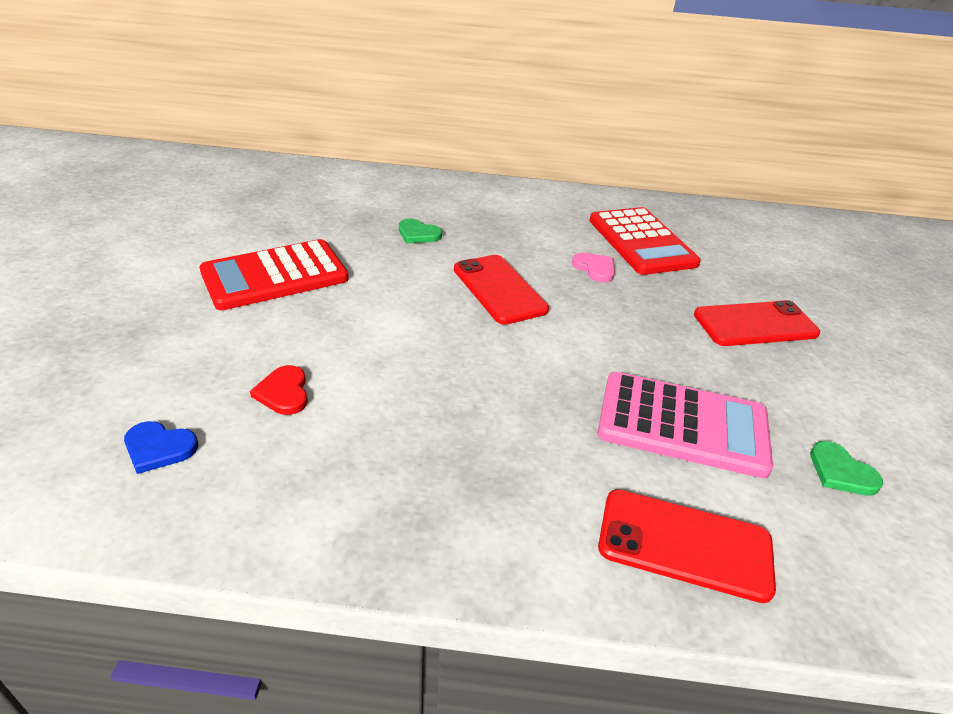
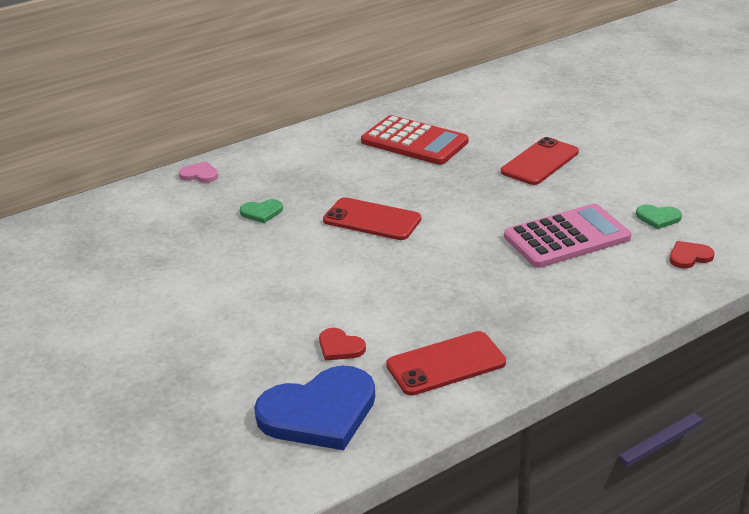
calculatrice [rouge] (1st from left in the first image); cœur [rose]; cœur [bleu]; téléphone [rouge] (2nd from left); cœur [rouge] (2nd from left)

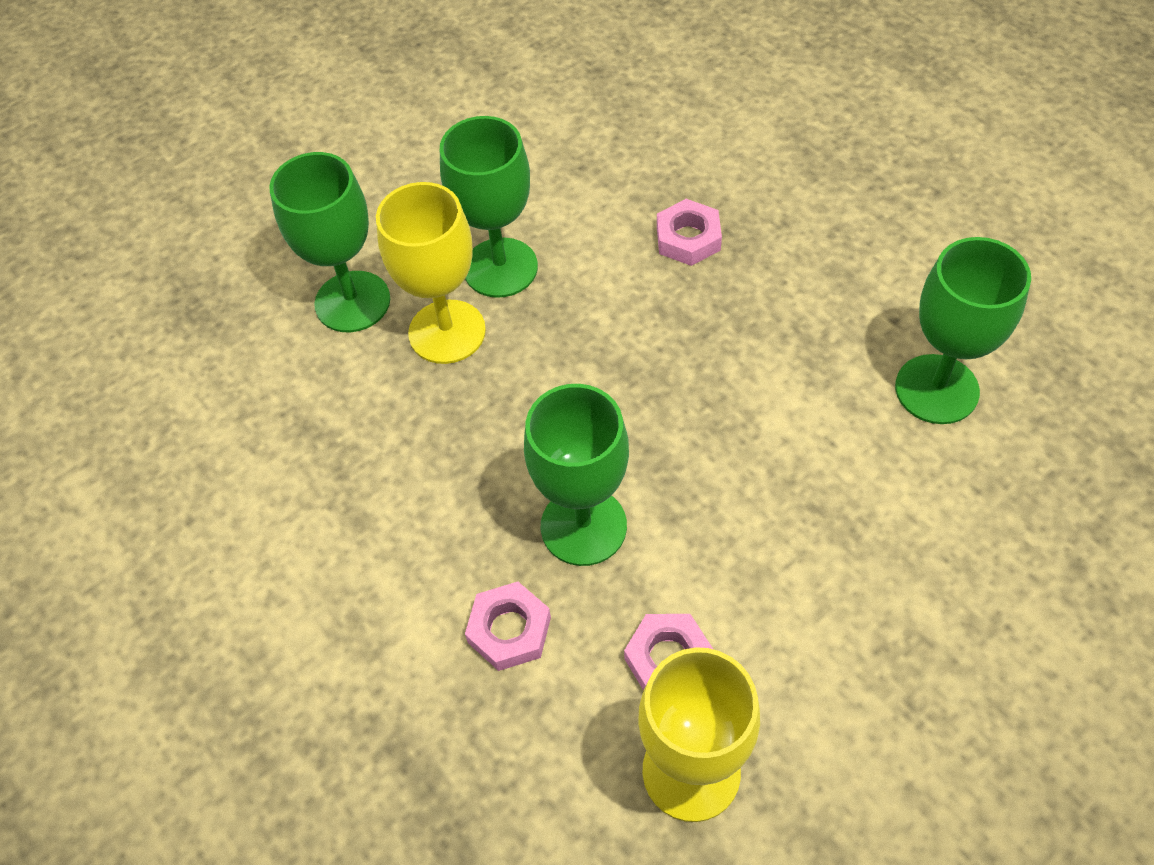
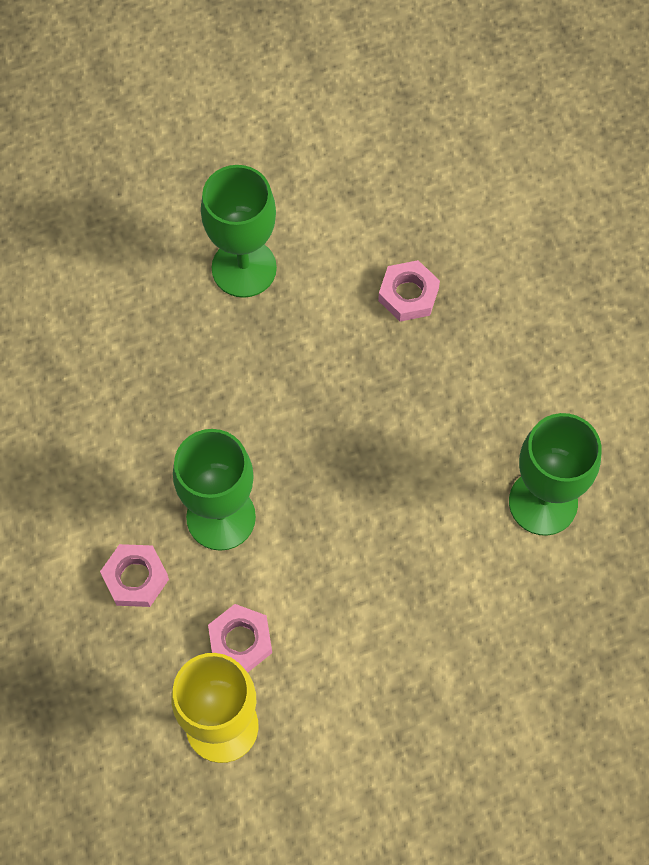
verre à pied [vert] (1st from left in the first image); verre à pied [jaune] (1st from left in the first image)

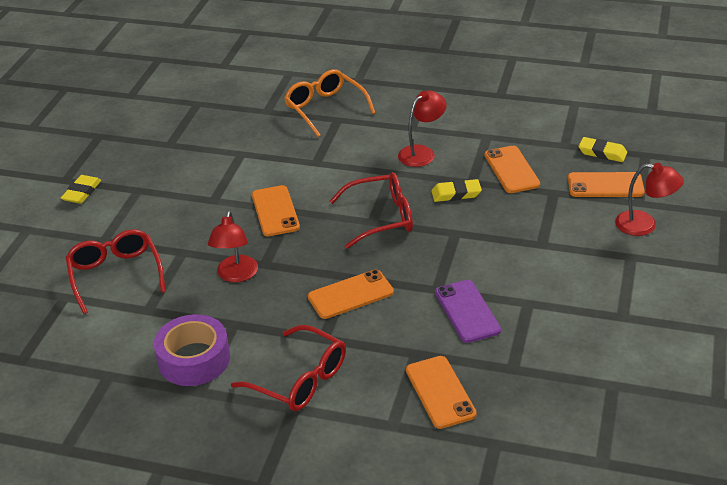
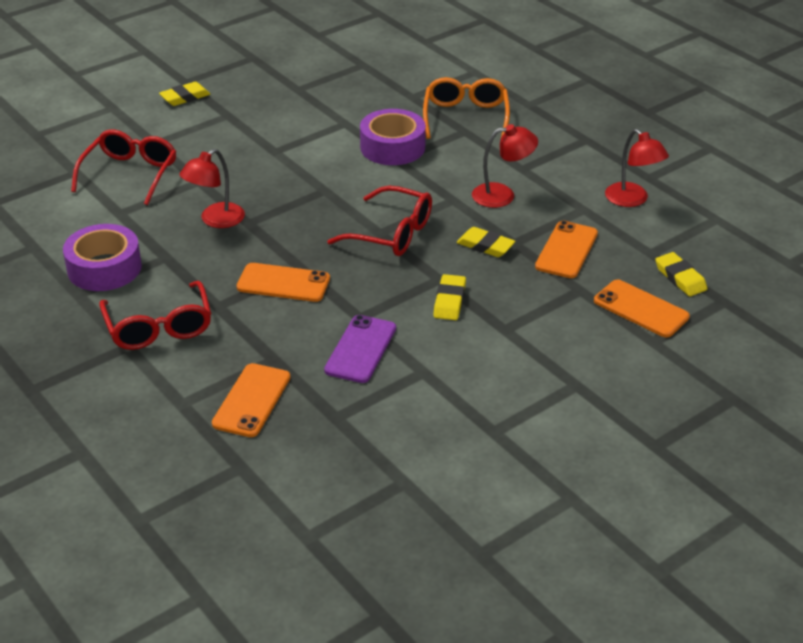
lampe [rouge] (3rd from left); téléphone [orange] (1st from left in the first image); ruban adhésif [violet] (2nd from left); gomme [jaune] (2nd from left)

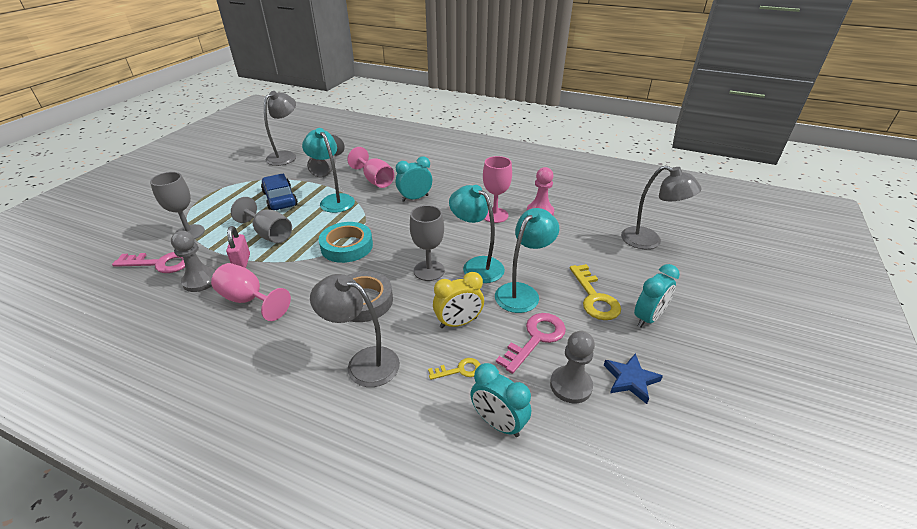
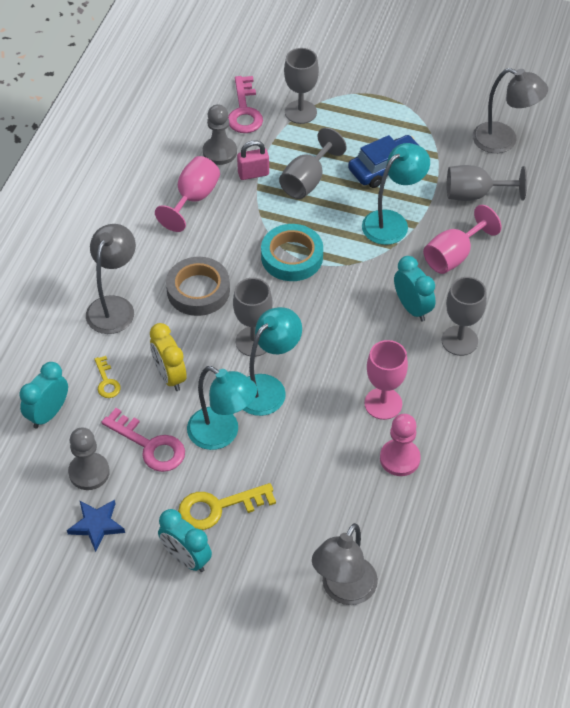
verre à pied [gris] (4th from left)

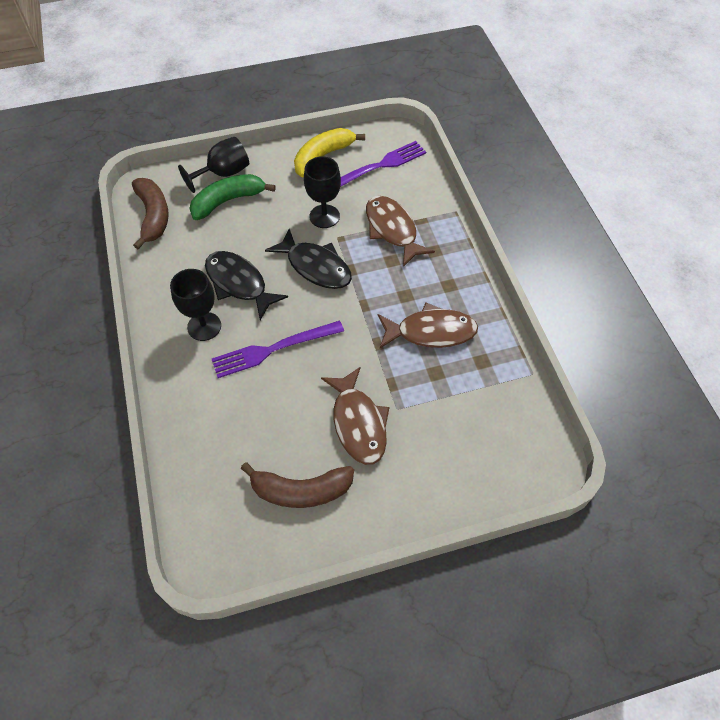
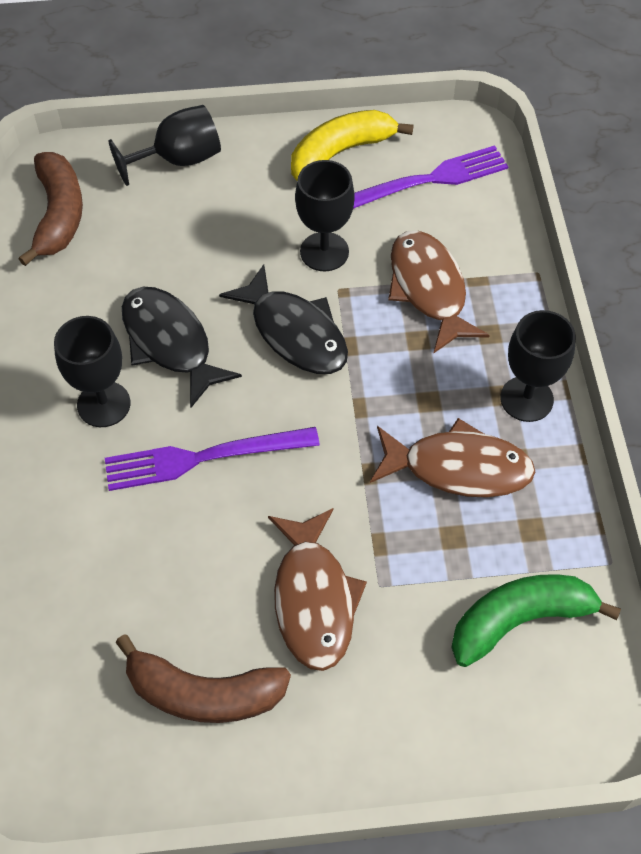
banane [vert]; verre à pied [noir] (4th from left)

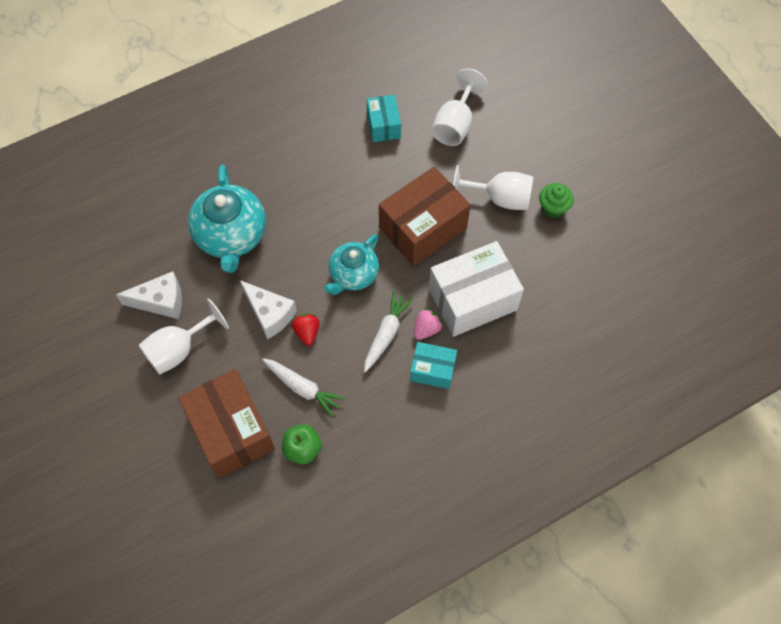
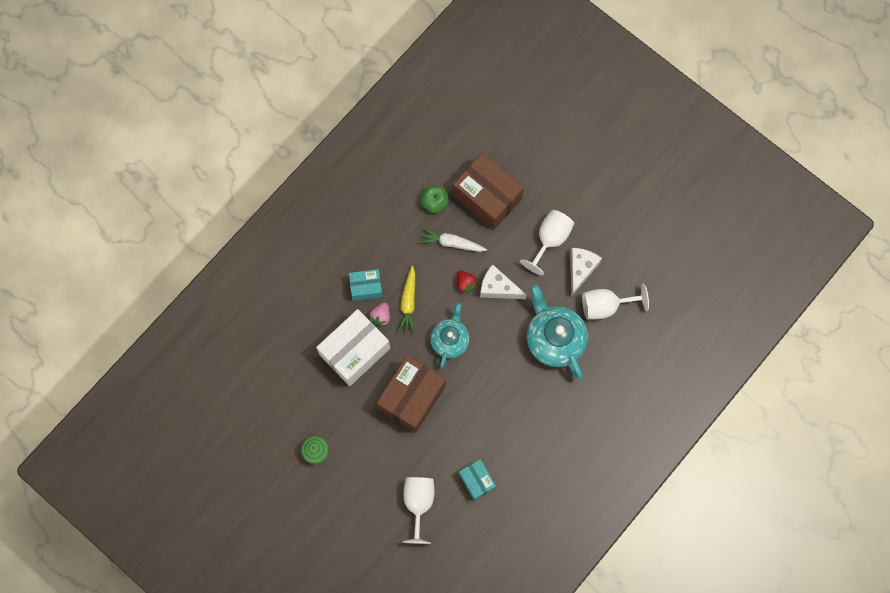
verre à pied [blanc] (3rd from left); fromage [blanc] (2nd from left); carotte [jaune]

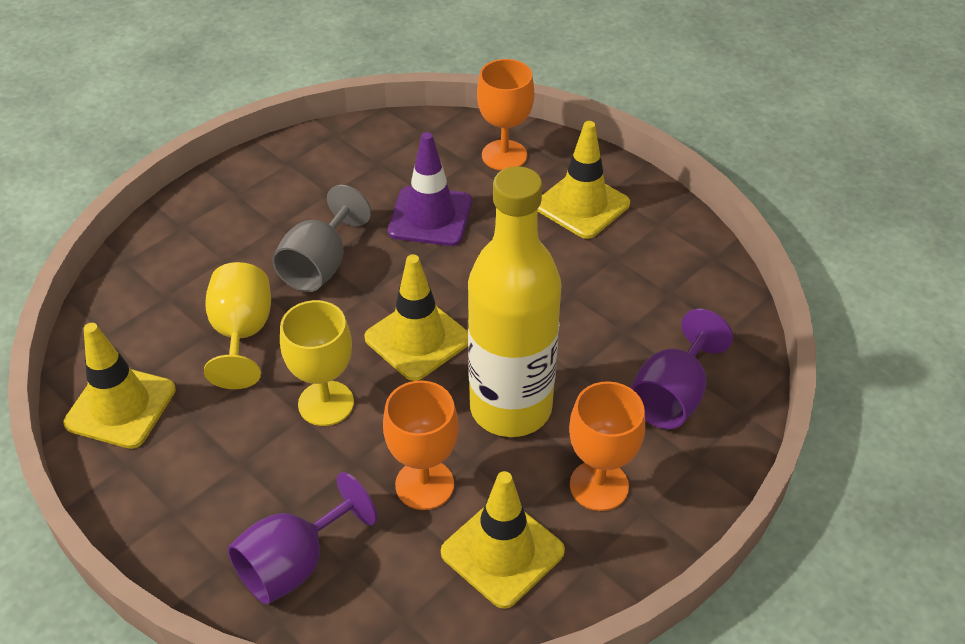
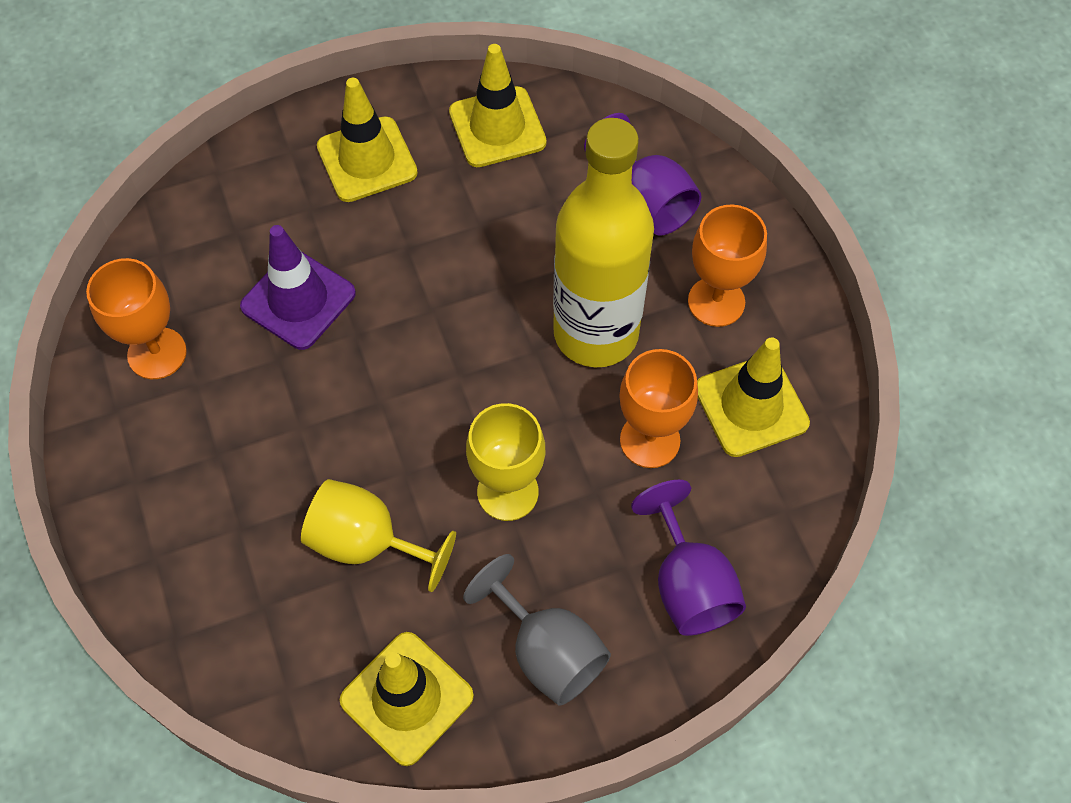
verre à pied [orange] (1st from left); verre à pied [gris]; cône de chantier [jaune] (3rd from left)

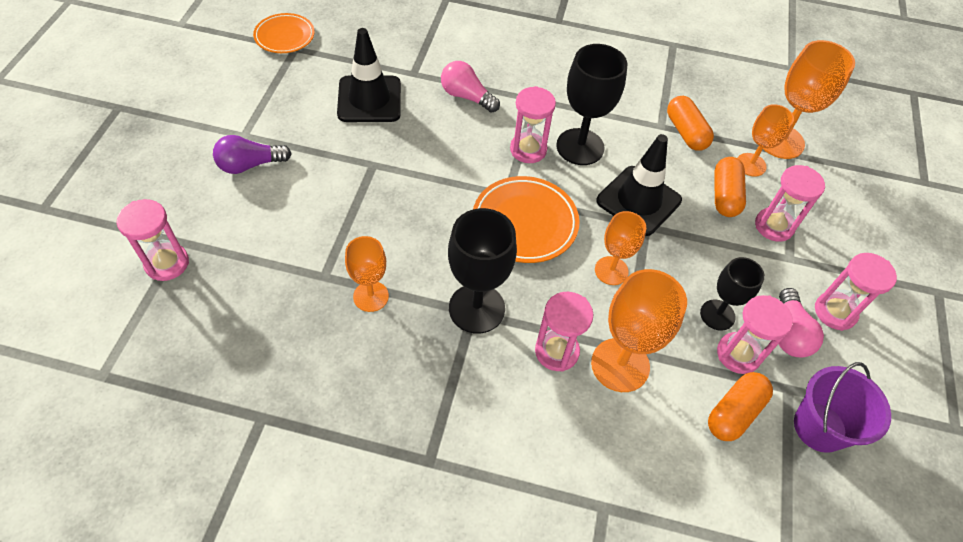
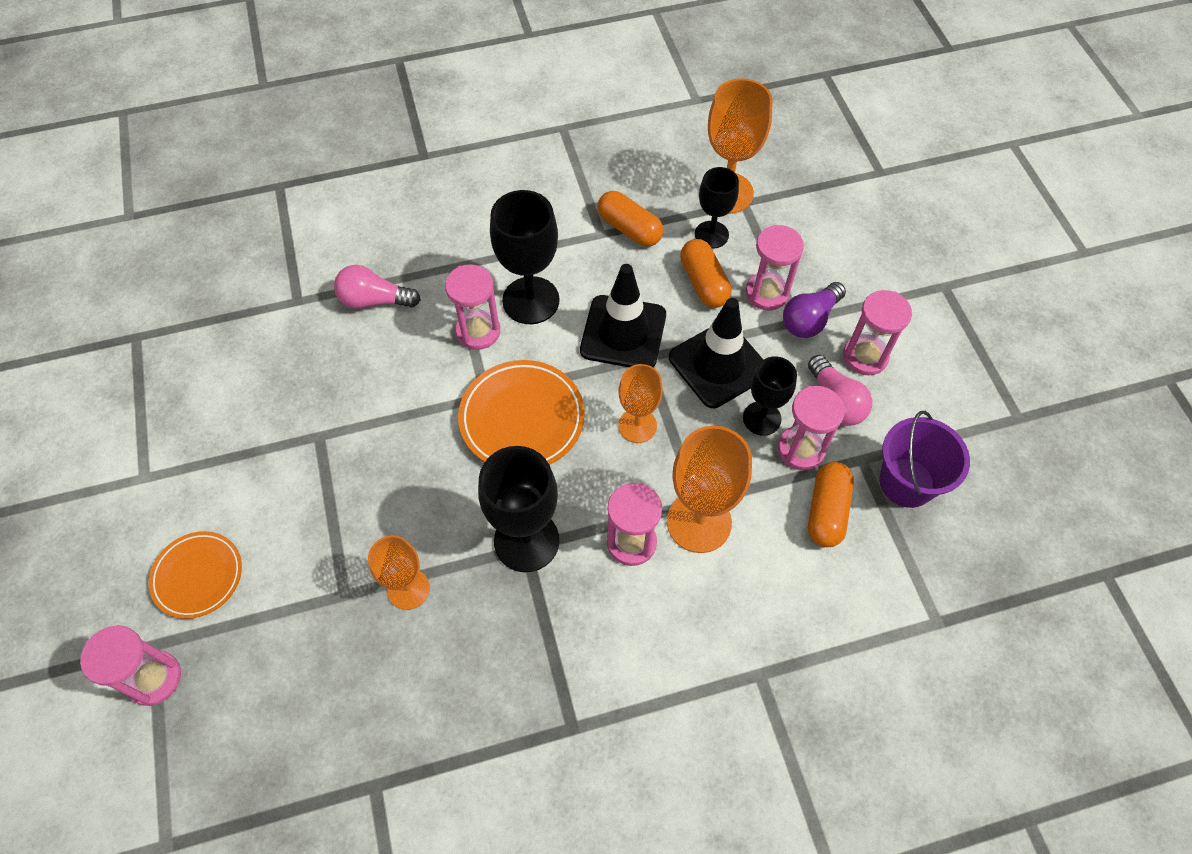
assiette [orange] (1st from left); cône de chantier [noir] (2nd from left); verre à pied [noir] (3rd from left); ampoule [violet]

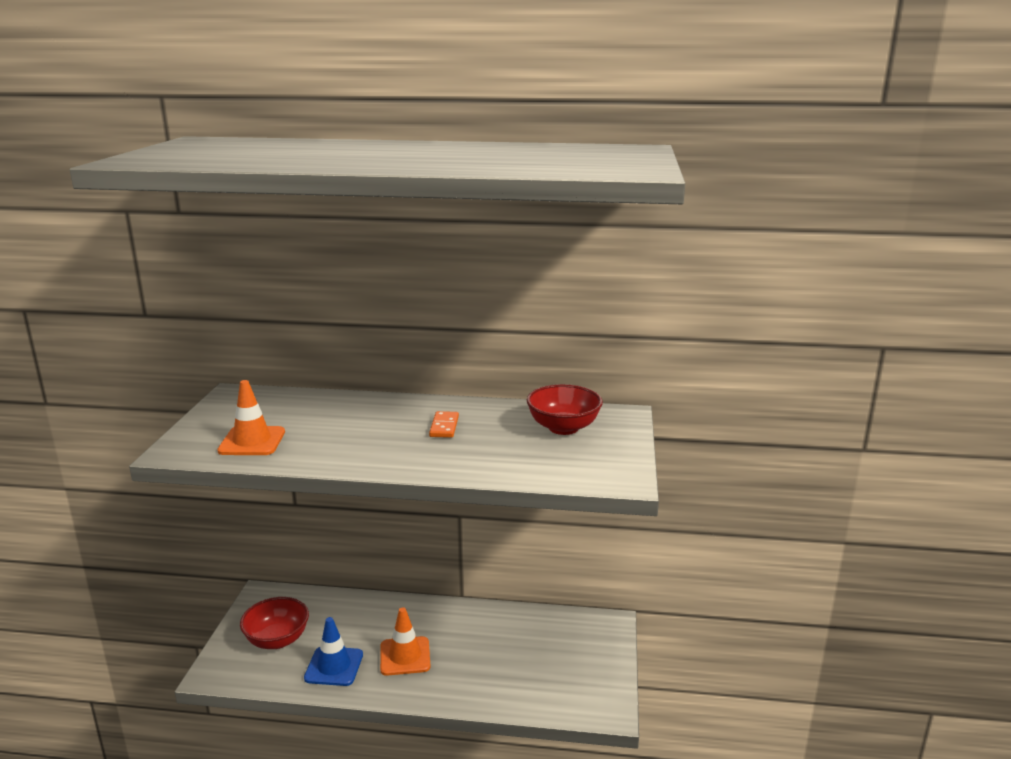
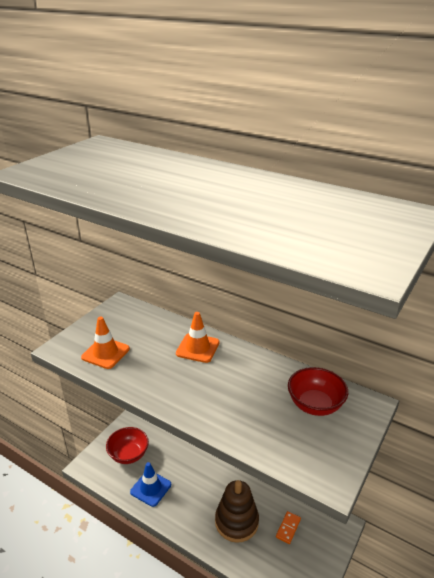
domino [orange]; cône de chantier [orange] (2nd from left); jouet à empiler [marron]

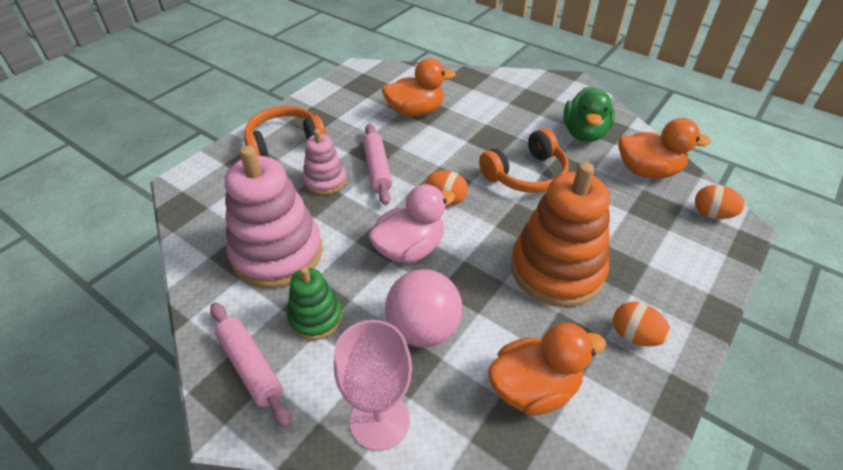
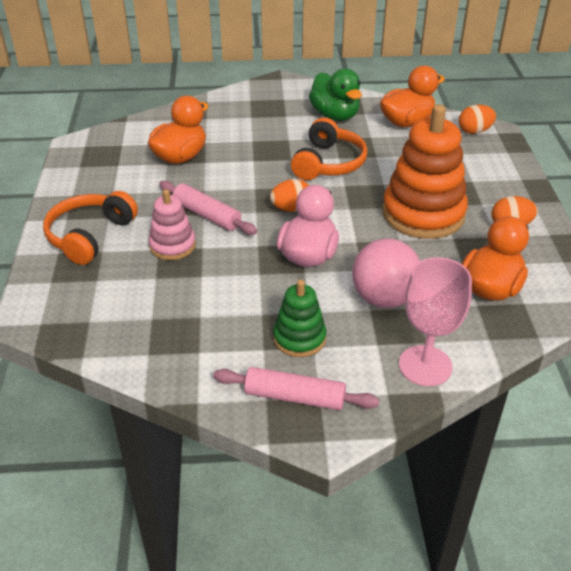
jouet à empiler [rose] (1st from left in the first image)

